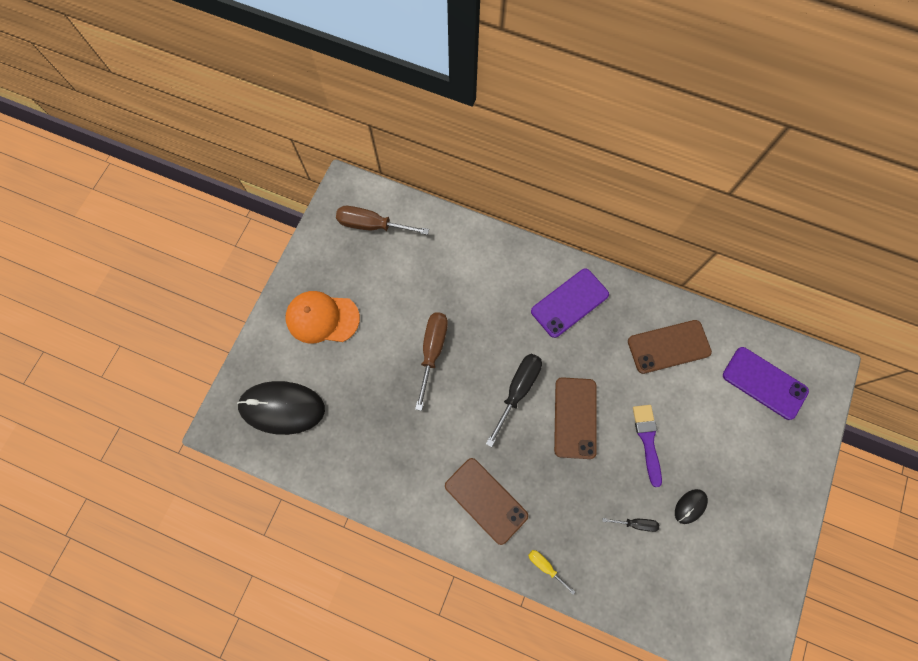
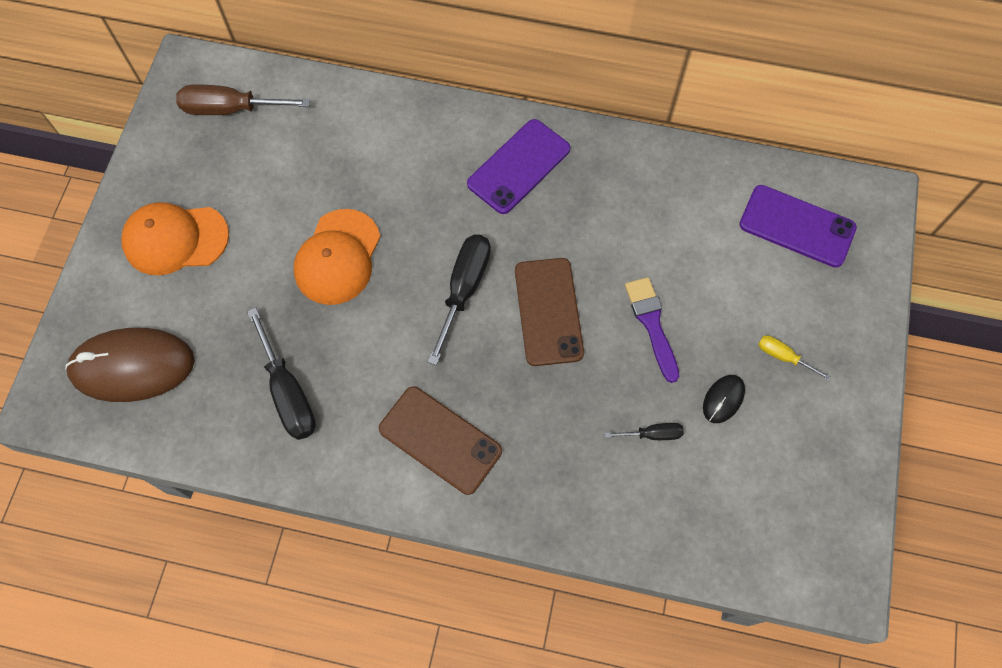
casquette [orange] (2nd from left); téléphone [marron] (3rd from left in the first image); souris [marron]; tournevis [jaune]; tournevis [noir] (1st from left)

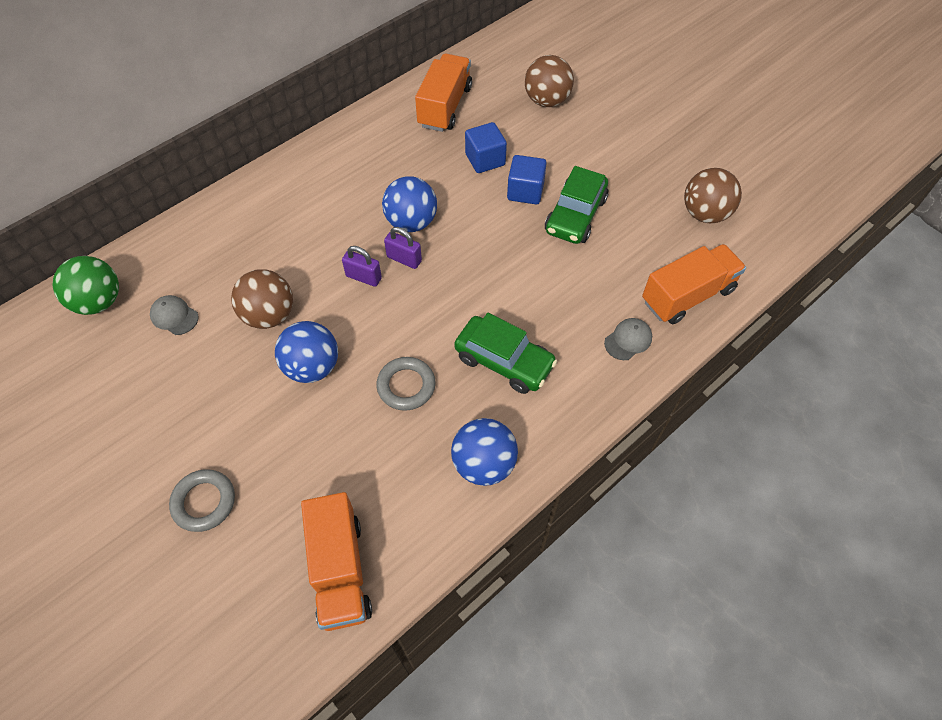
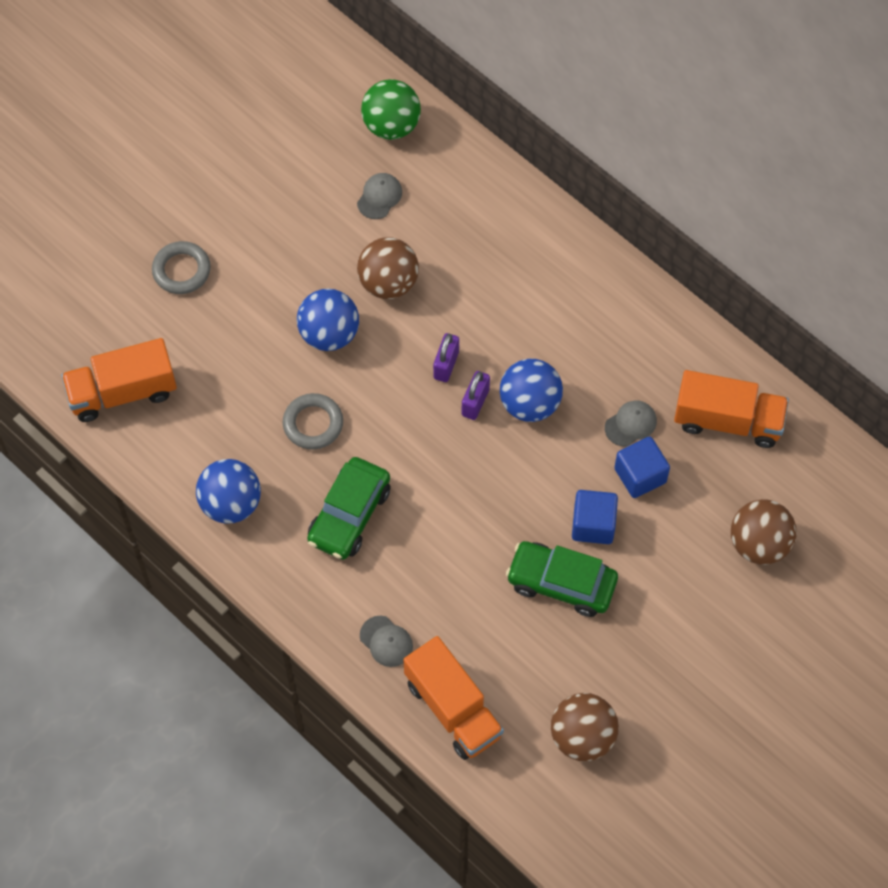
casquette [gris] (3rd from left)

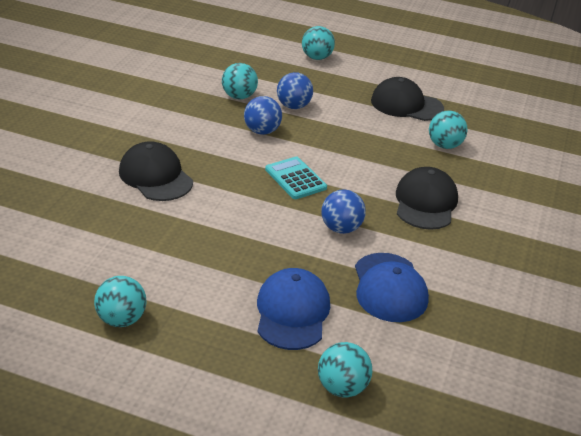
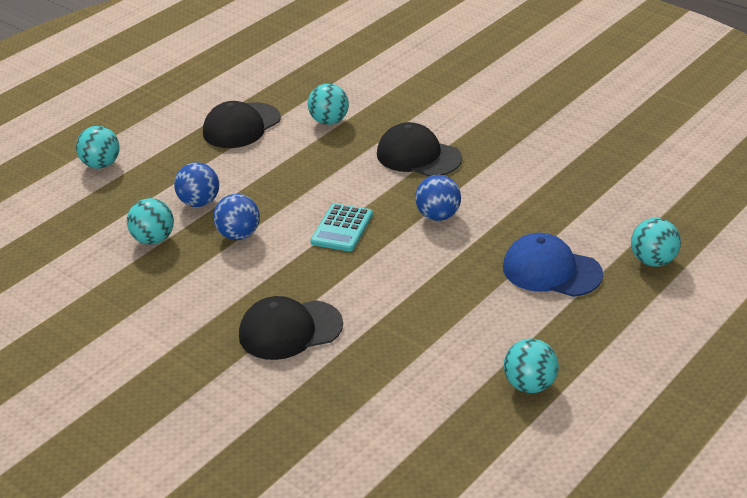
calculatrice [turquoise]; casquette [bleu] (2nd from left in the first image)

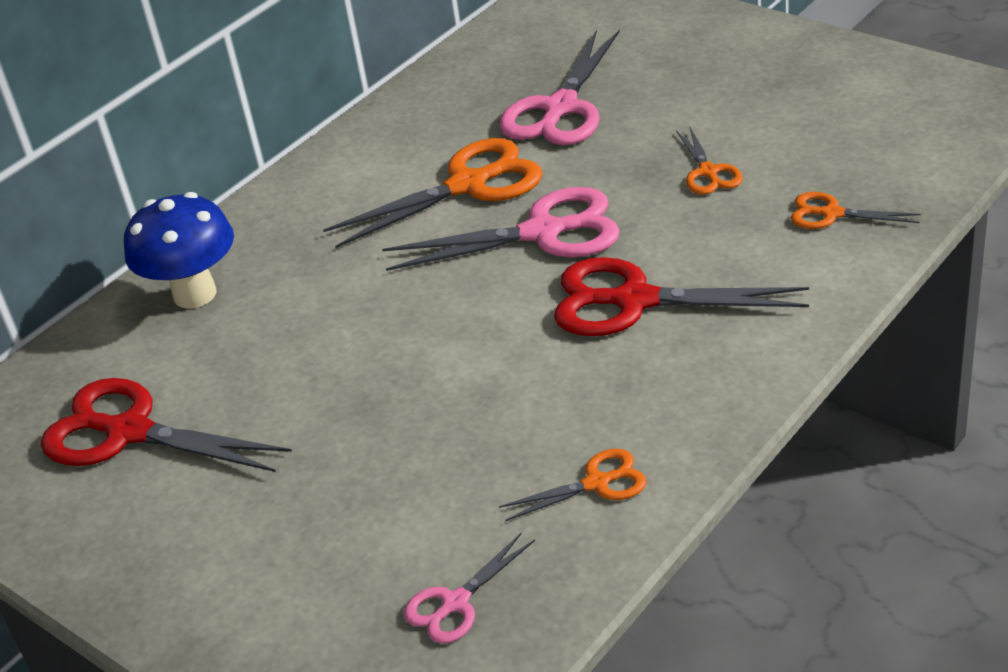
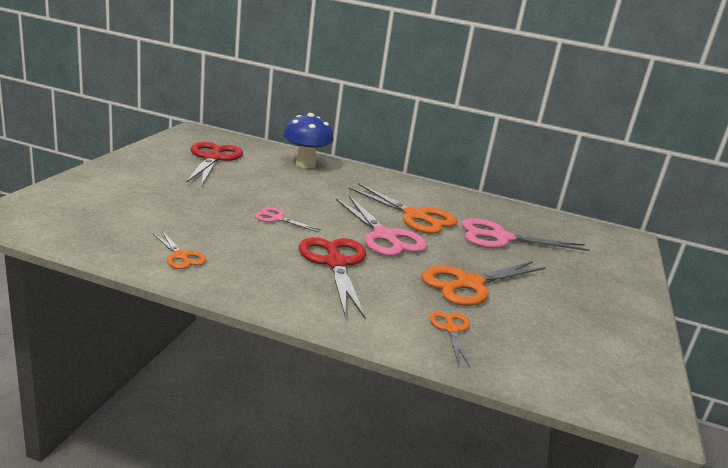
ciseaux [orange] (4th from left); ciseaux [rose] (1st from left)

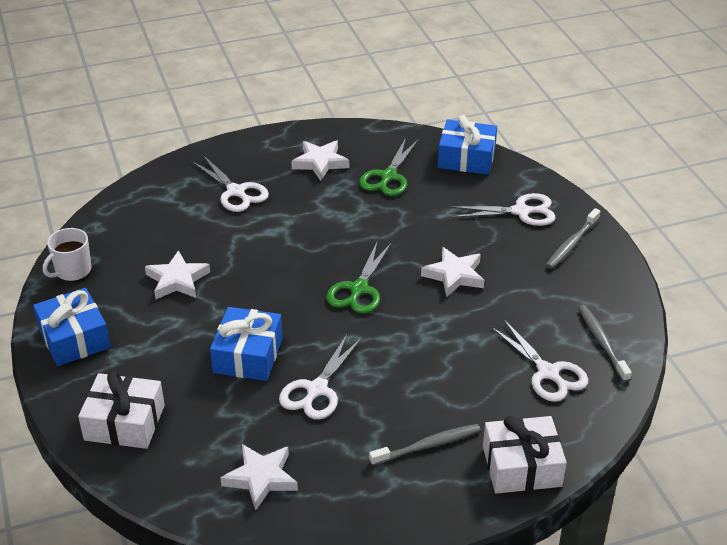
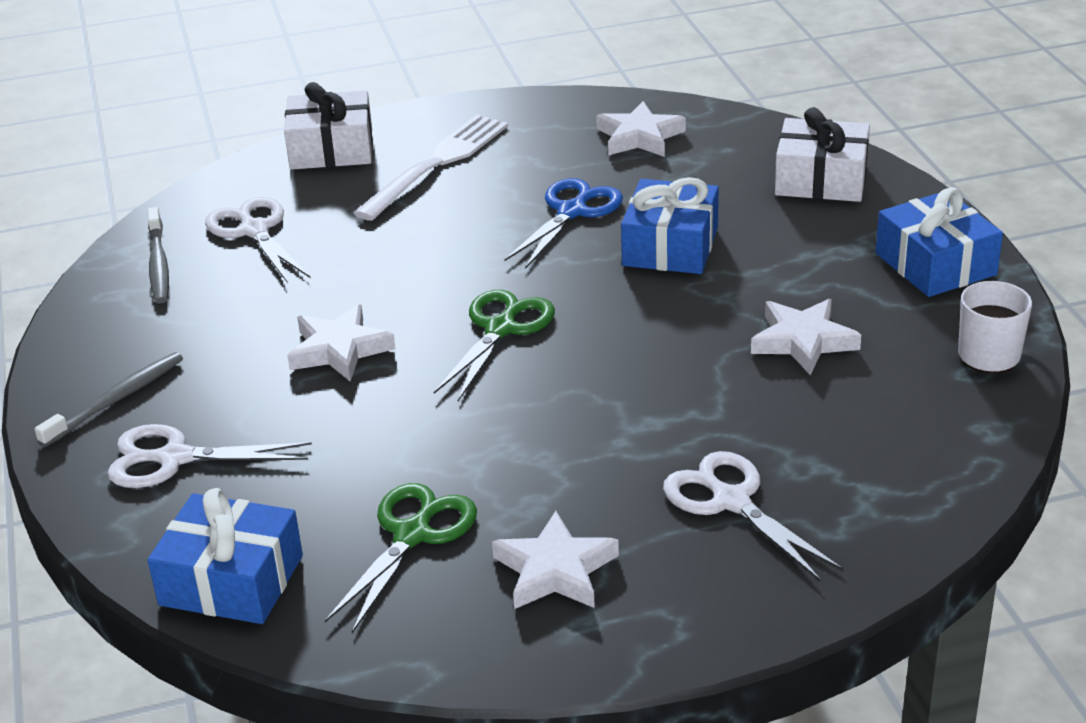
ciseaux [bleu]; fourchette [blanc]

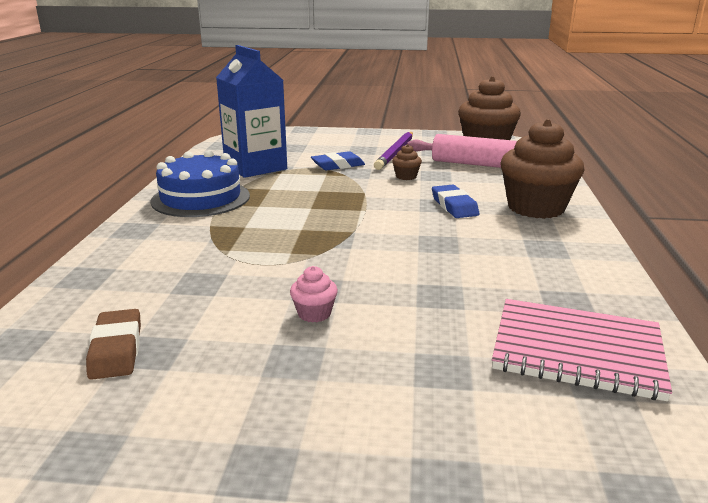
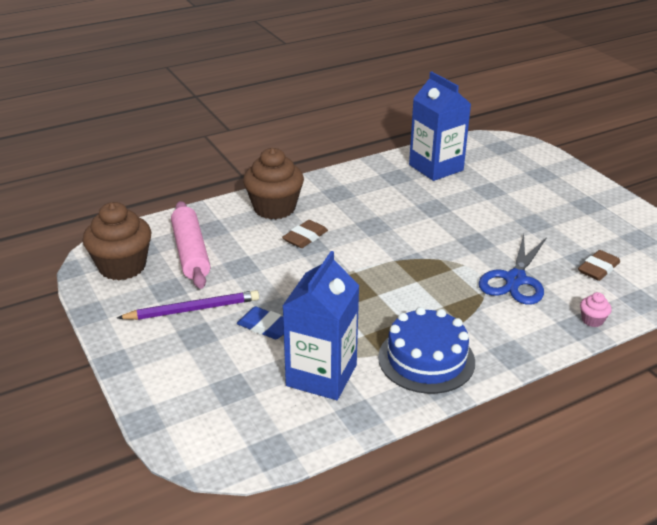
muffin [marron] (1st from left in the first image); gomme [marron] (1st from left); muffin [rose]; brique de lait [bleu] (2nd from left); ciseaux [bleu]

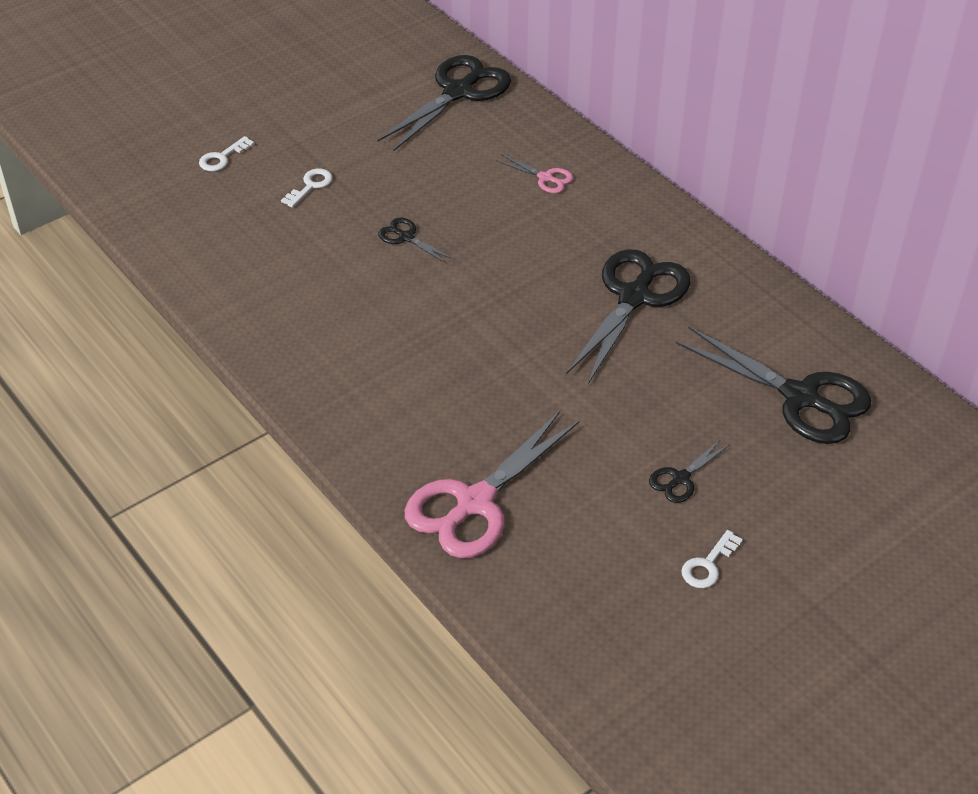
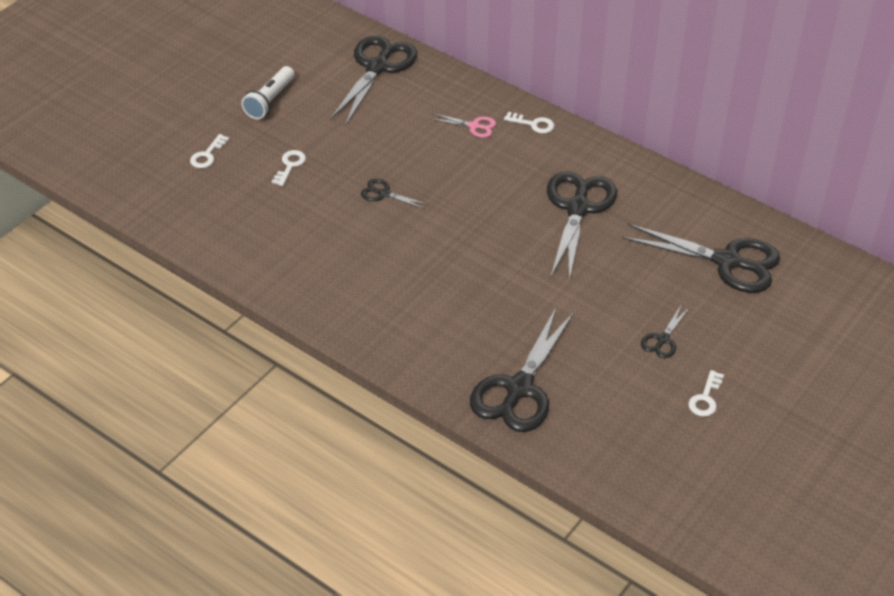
ciseaux [noir] (3rd from left); lampe de poche [blanc]; clé [blanc] (3rd from left)

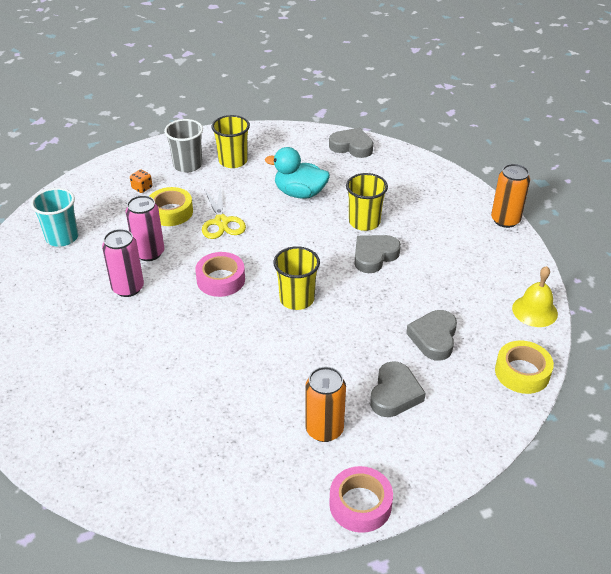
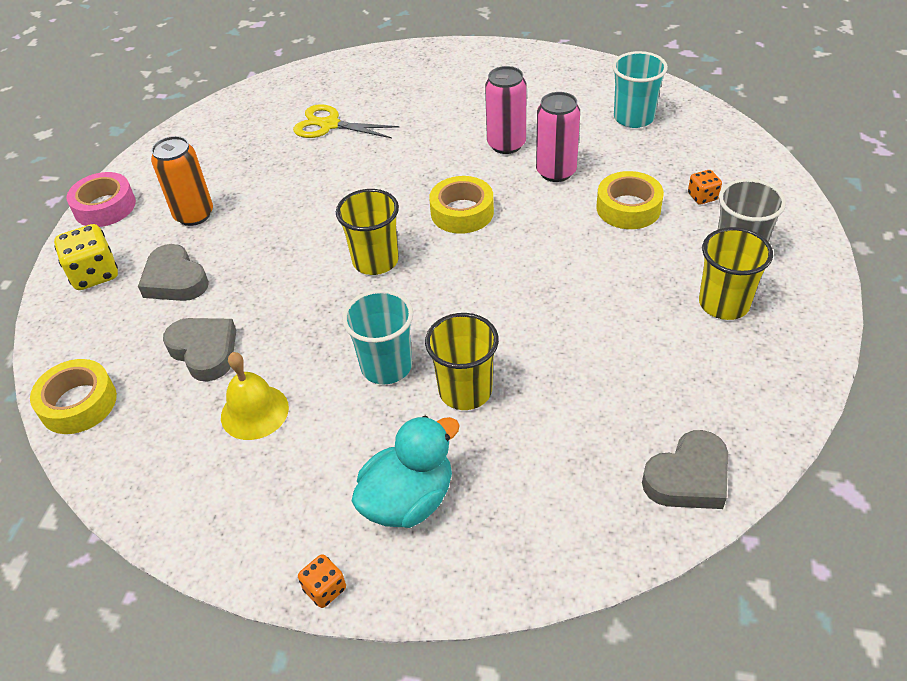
canard [turquoise]; dé [orange] (1st from left); ciseaux [jaune]; gobelet [turquoise] (1st from left); ruban adhésif [jaune] (2nd from left); cloche [jaune]; dé [jaune]

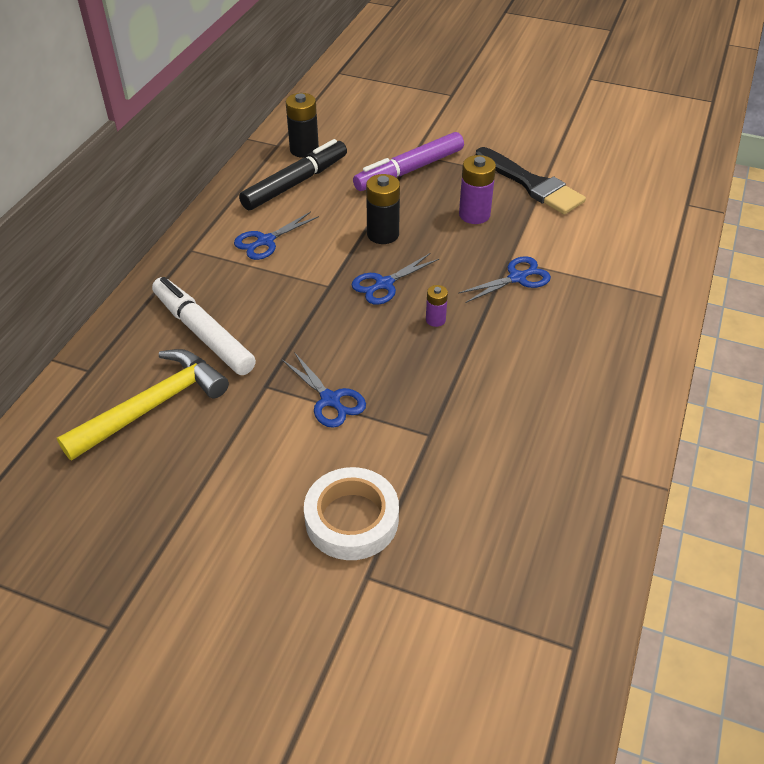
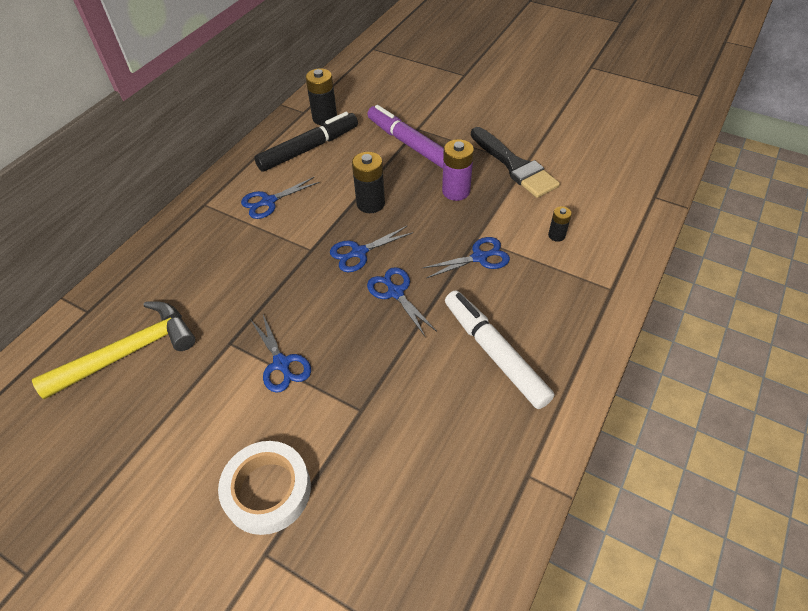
feutre [violet]; feutre [blanc]; ciseaux [bleu] (4th from left); pile [noir] (3rd from left)

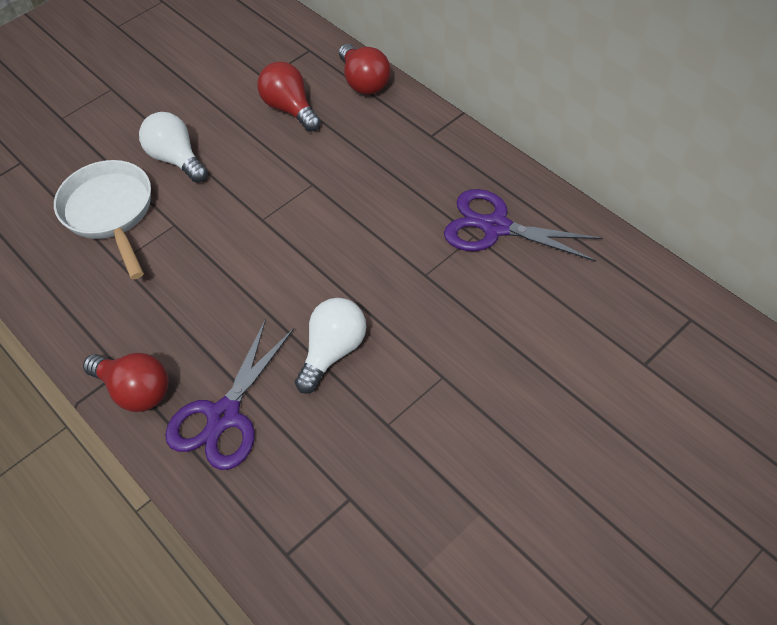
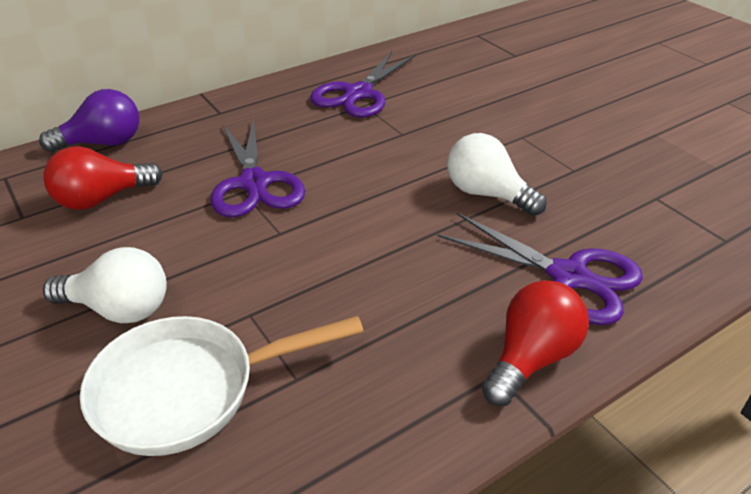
ampoule [violet]; ampoule [blanc] (1st from left); ciseaux [violet] (1st from left)

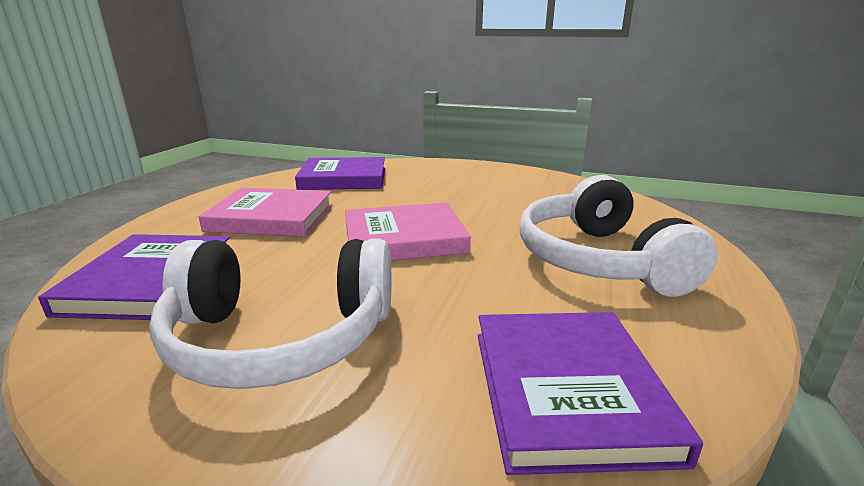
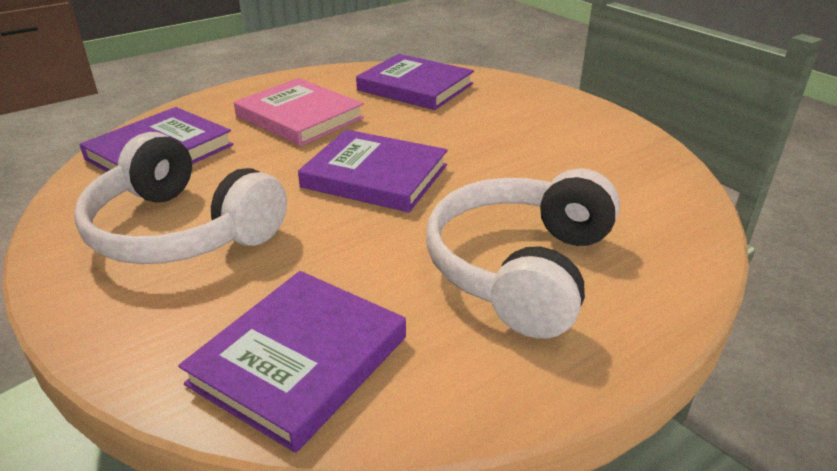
livre [violet] (3rd from left)

